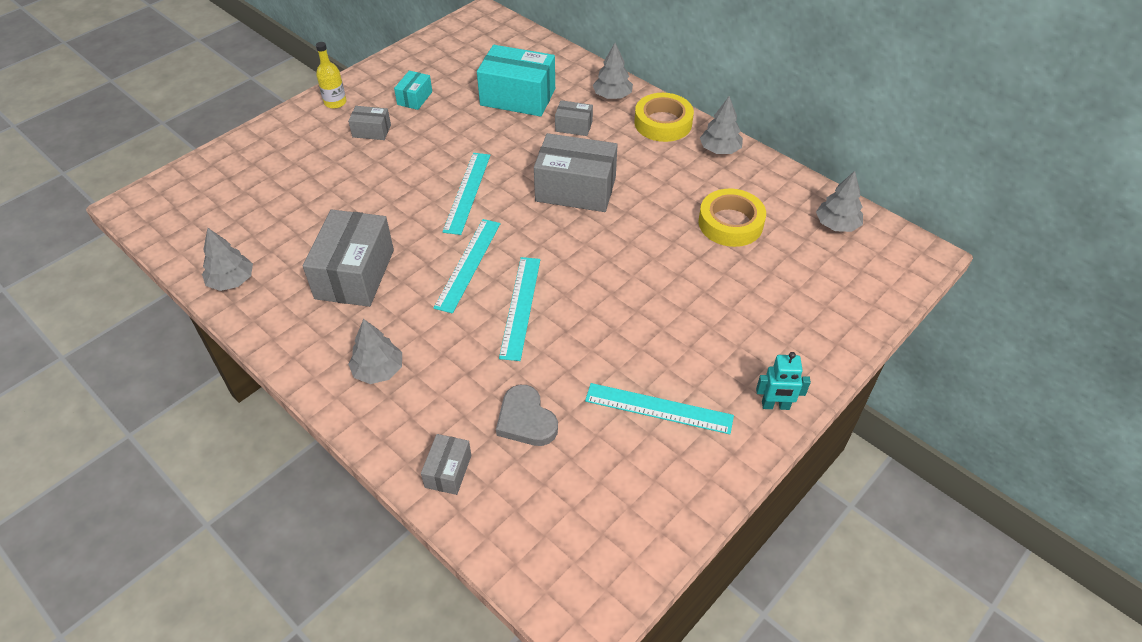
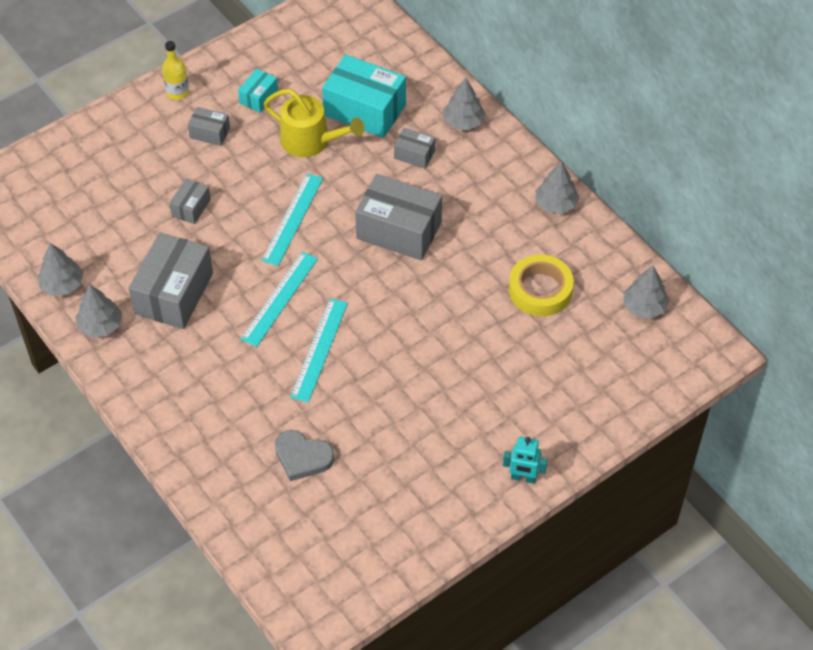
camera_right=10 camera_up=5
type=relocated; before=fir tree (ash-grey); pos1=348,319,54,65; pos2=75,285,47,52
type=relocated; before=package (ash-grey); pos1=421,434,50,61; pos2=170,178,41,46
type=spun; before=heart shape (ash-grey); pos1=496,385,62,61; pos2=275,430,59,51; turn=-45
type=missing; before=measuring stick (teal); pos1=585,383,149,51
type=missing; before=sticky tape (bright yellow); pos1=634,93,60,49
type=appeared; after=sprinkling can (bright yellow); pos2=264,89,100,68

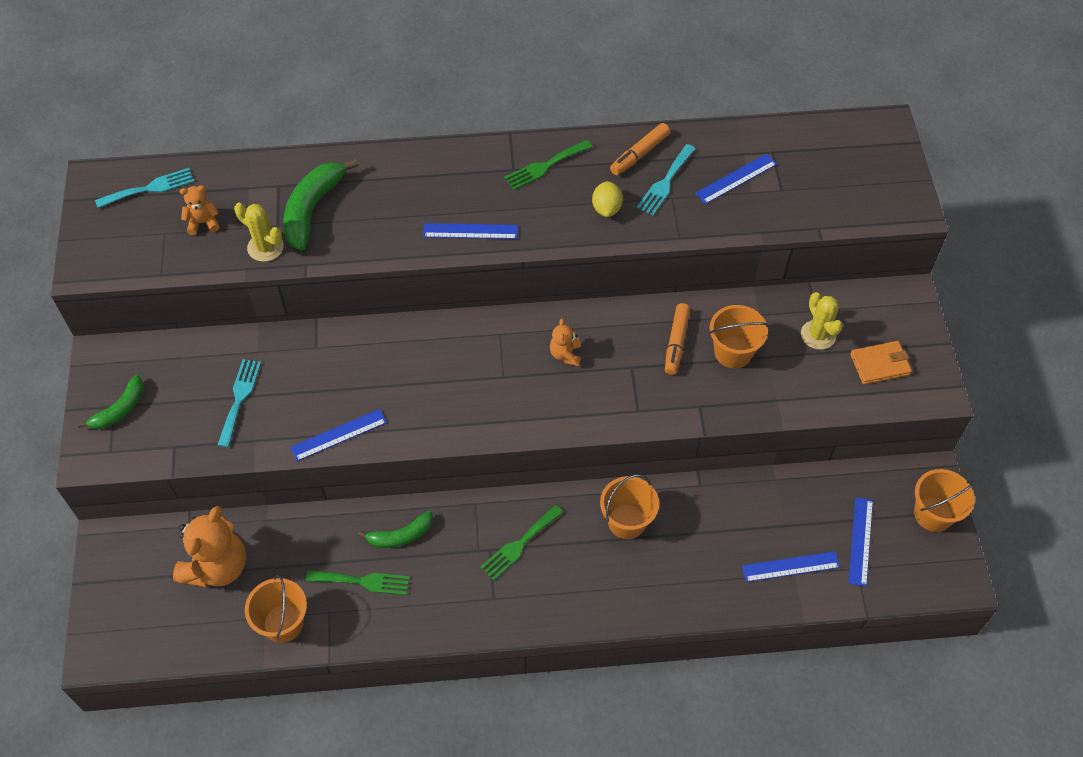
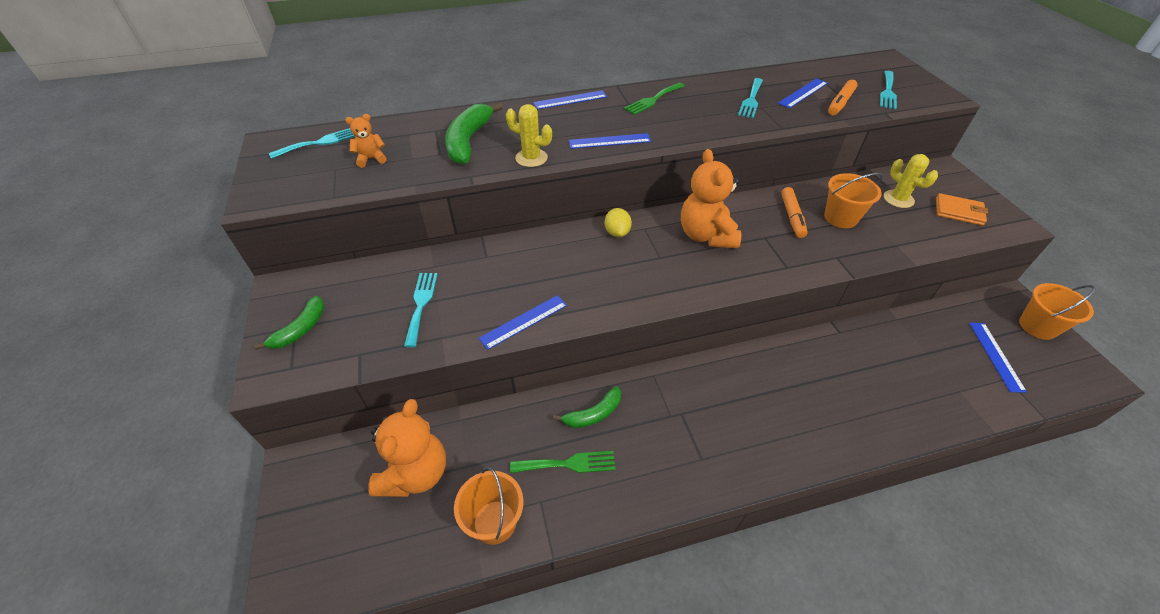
camera_right=-10 camera_up=-10
type=relocated; before=saguaro cactus (bright yellow); pos1=234,203,50,59; pos2=506,104,46,63
type=missing; before=dinner fork (emerald); pos1=480,505,83,76
type=size; before=teddy (bright orange); pos1=550,319,31,48; pos2=681,149,61,99; scale=2.05
type=relocated; before=lemon (bright yellow); pos1=592,181,31,36; pos2=605,208,27,29
type=missing; before=pail (bright orange); pos1=600,474,59,65
type=relocated; before=marker pen (bright orange); pos1=610,123,60,52; pos2=828,80,30,35
type=relocated; before=measuring stick (blue); pos1=742,551,98,31; pos2=533,90,74,19
type=spun; before=billfold (bright orange); pos1=850,341,62,43; pos2=936,193,52,33; turn=45
type=appeared; after=dinner fork (teal); pos2=880,71,17,38

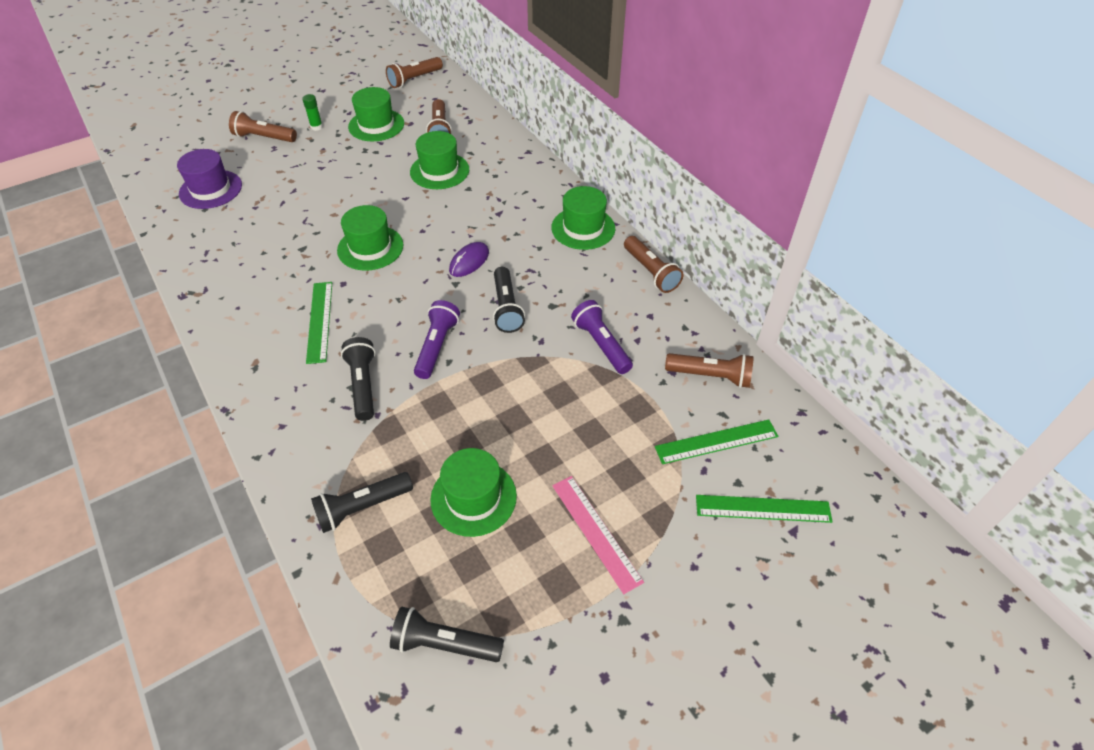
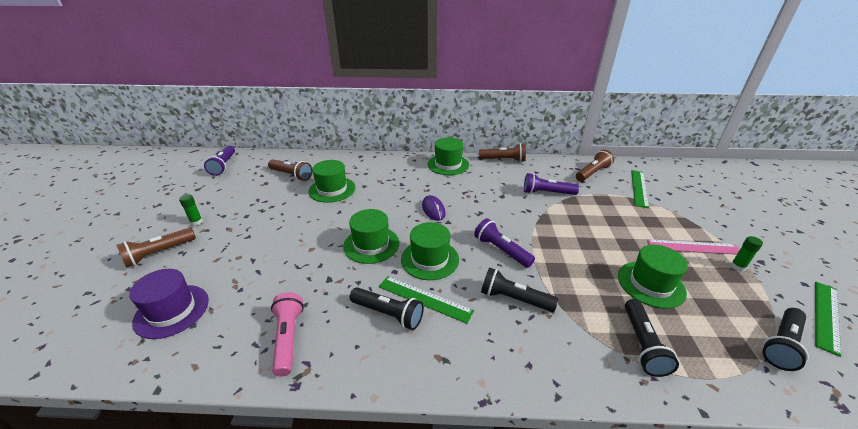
camera_right=-55 camera_up=-15
type=relocated; before=tall hat (emerald); pos1=348,87,56,54; pos2=401,222,58,58
type=colour; before=pocket torch (russet); after=pocket torch (violet); pos1=386,57,57,31; pos2=204,146,31,30
type=relocated; before=pocket torch (ebony); pos1=493,267,32,66; pos2=350,287,74,43
type=relocated; before=measuring stick (emerald); pos1=696,495,137,28; pos2=815,282,26,75
type=appeared; after=pocket torch (rosy); pos2=271,292,33,85
type=appeared; after=glue (emerald); pos2=730,236,33,35

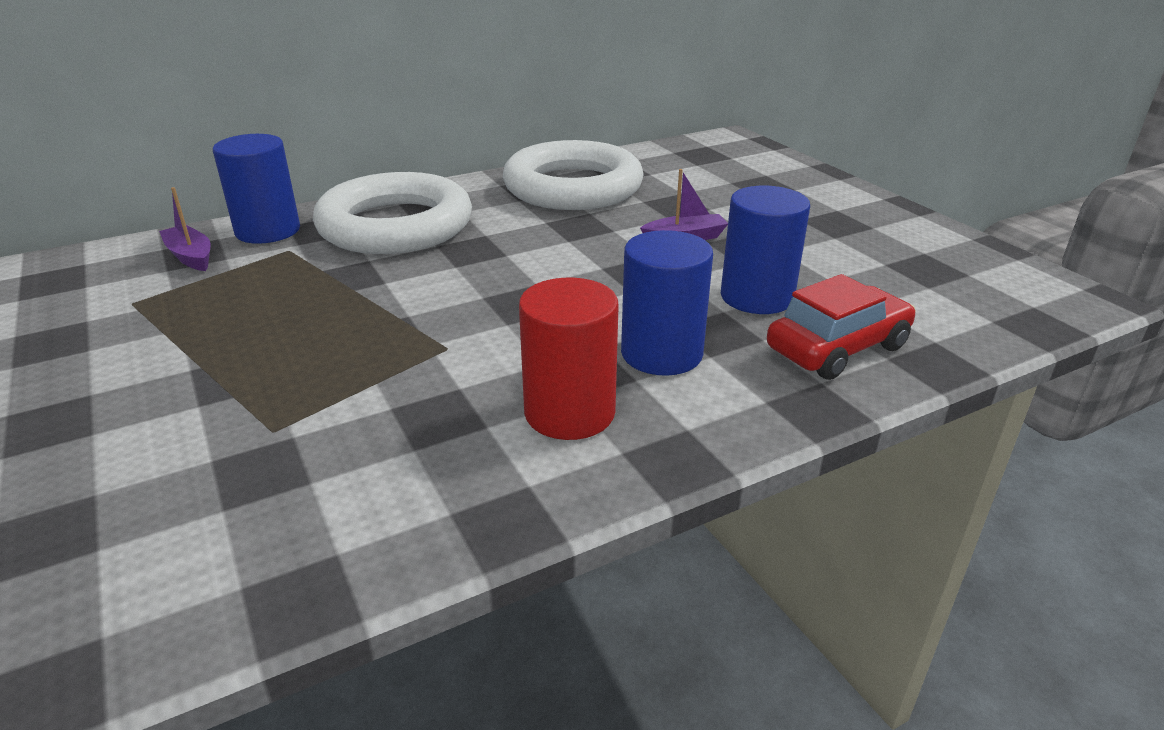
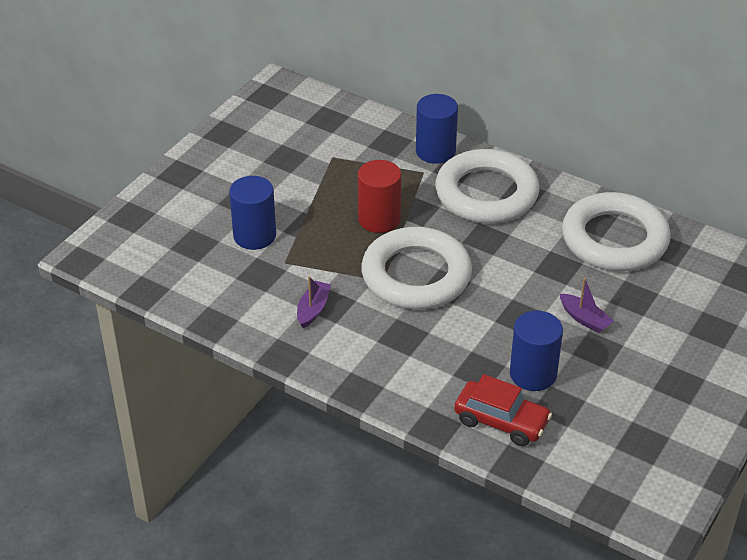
camera_right=60 camera_up=10
type=relocated; before=toy boat (violet); pos1=159,187,52,84; pos2=297,276,34,52
type=relocated; before=solid cylinder (scarlet); pos1=519,277,100,163; pos2=358,160,43,73
type=relocated; before=solid cylinder (blue); pos1=621,230,92,146; pos2=229,176,47,74
type=appeared; after=torus (pure white); pos2=361,227,111,82

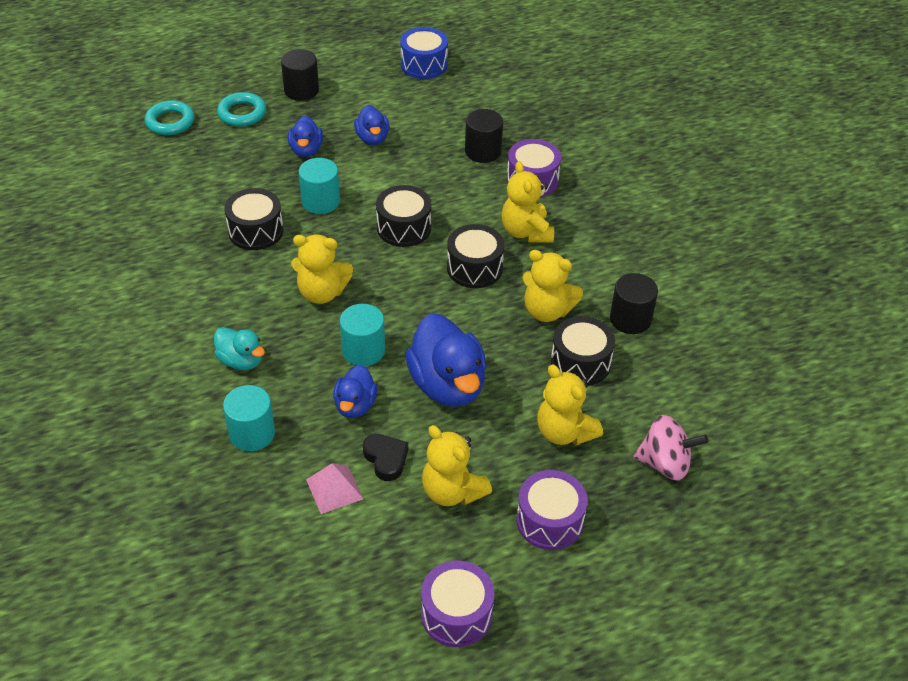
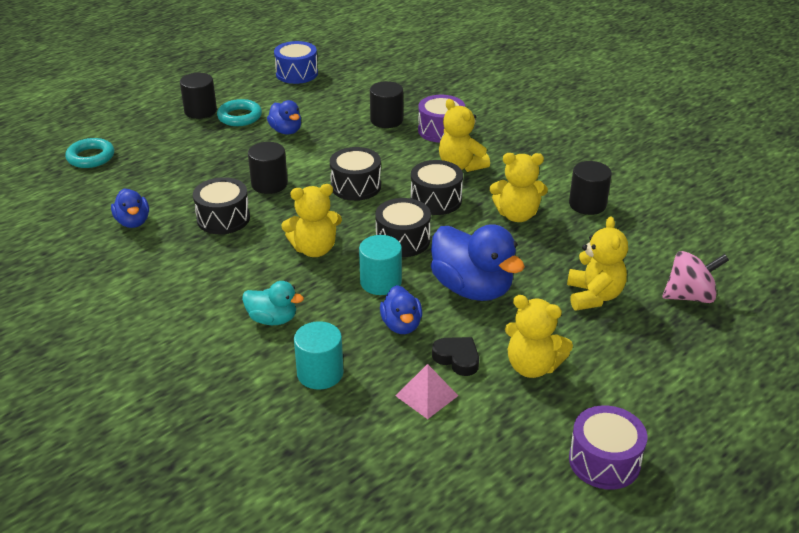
camera_right=-20 camera_up=-10
type=relocated; before=torus (teal); pos1=217,92,49,35; pos2=217,99,45,27
type=relocated; before=rubber duck (blue); pos1=288,116,35,41; pos2=111,188,38,40
type=colour; before=solid cylinder (teal); after=solid cylinder (ebony); pos1=299,158,41,56; pos2=248,142,40,52
type=missing; before=toy drum (violet); pos1=516,470,72,80
type=spun; before=teddy (bright yellow); pos1=537,364,66,81; pos2=567,216,61,95; turn=-120
type=relocated; before=toy drum (ebony); pos1=551,316,64,70; pos2=375,198,56,59

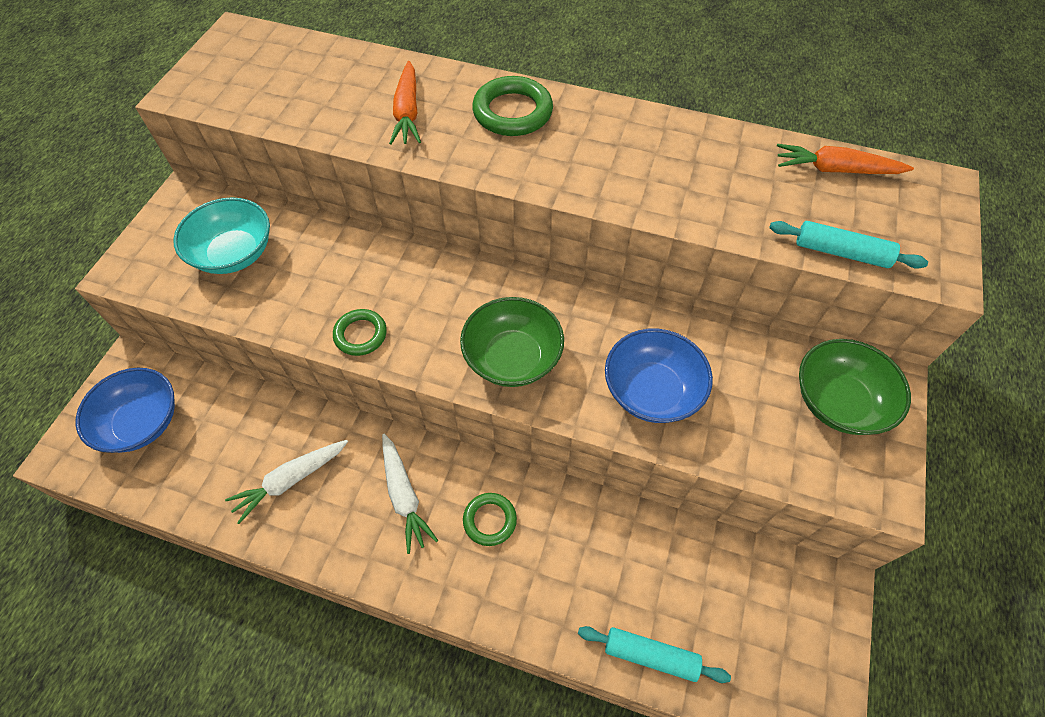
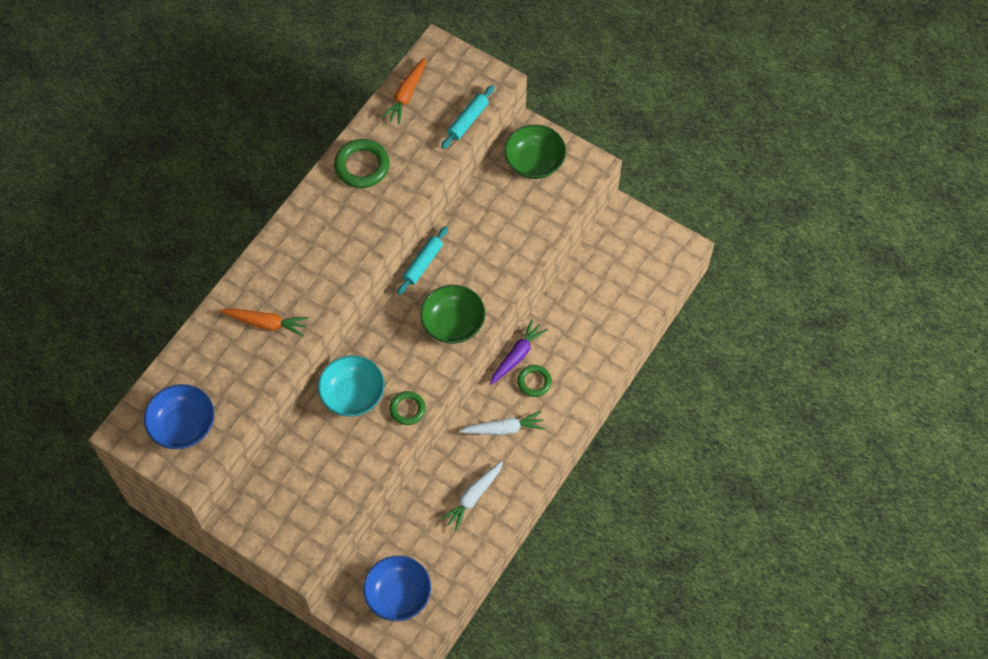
camera_right=-75 camera_up=5
type=relocated; before=serving bowl (teal); pos1=173,197,97,77; pos2=318,355,66,62
type=spun; before=carrot (pure white); pos1=225,440,123,84; pos2=440,461,63,70; turn=60
type=relocated; before=torus (emerald); pos1=472,76,81,60; pos2=334,139,56,49
type=relocated; before=dough roller (teal); pos1=578,626,153,57; pos2=397,226,51,69
type=relocated; before=serving bowl (blue); pos1=605,329,108,94; pos2=144,384,70,65
type=appeared; after=carrot (violet); pos2=490,319,58,66

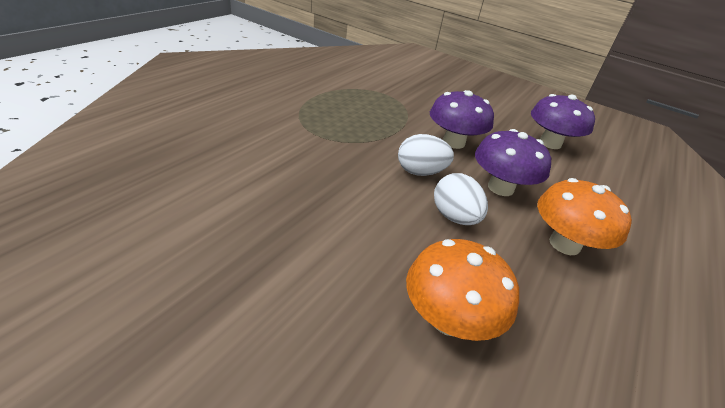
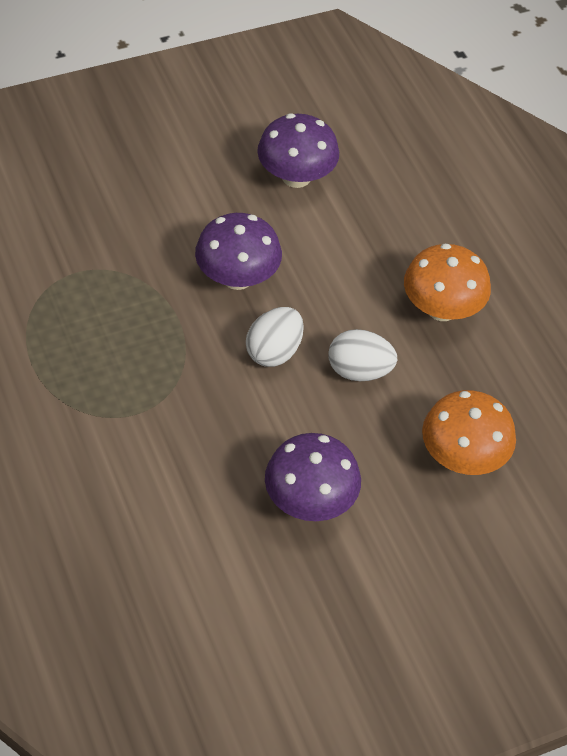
camera_right=-55 camera_up=15
type=relocated; before=mushroom (violet); pos1=475,129,76,67; pos2=265,433,96,88

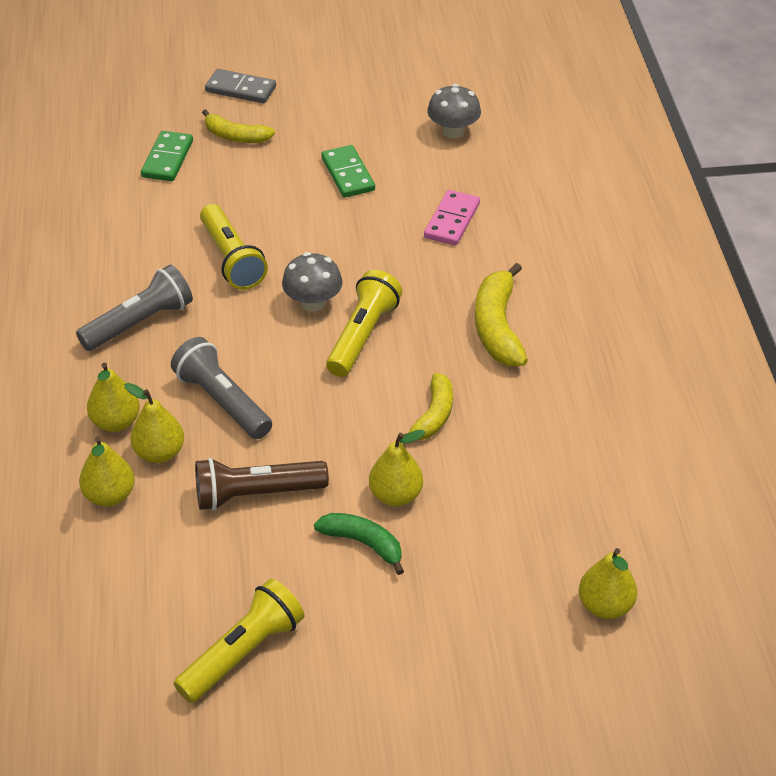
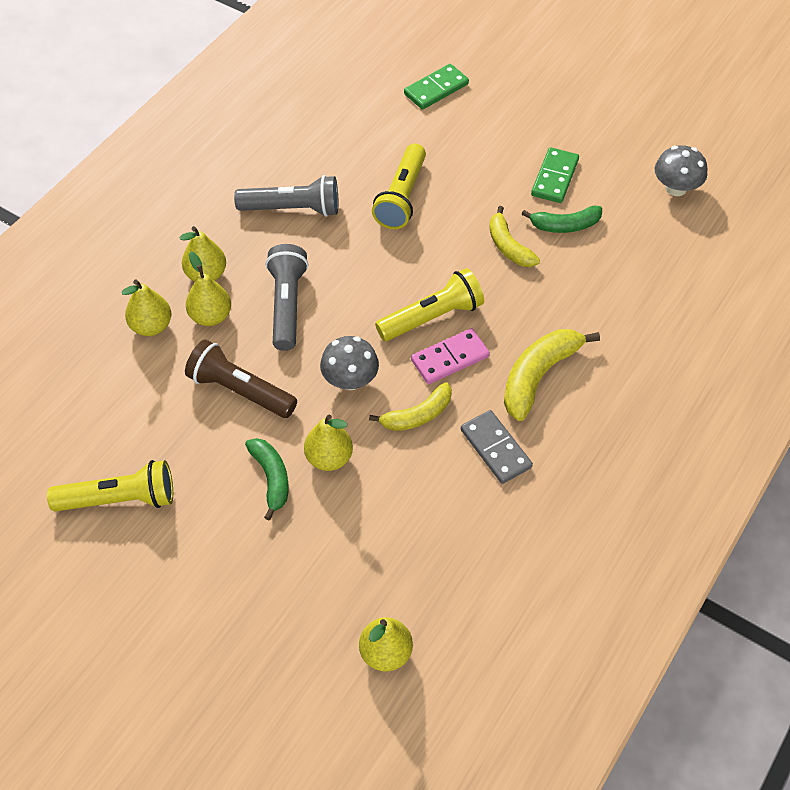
camera_right=40 camera_up=10
type=relocated; before=banana fruit (bright yellow); pos1=202,109,73,34; pos2=489,206,51,61
type=relocated; before=domino piece (ash-grey); pos1=205,69,71,34; pos2=461,410,72,74
type=relocated; before=mushroom (ash-grey); pos1=282,252,61,60; pos2=320,336,59,54
type=relocated; before=domino piece (rosy); pos1=424,190,56,56; pos2=411,328,79,56
type=appeared; after=banana fruit (emerald); pos2=522,206,80,27

